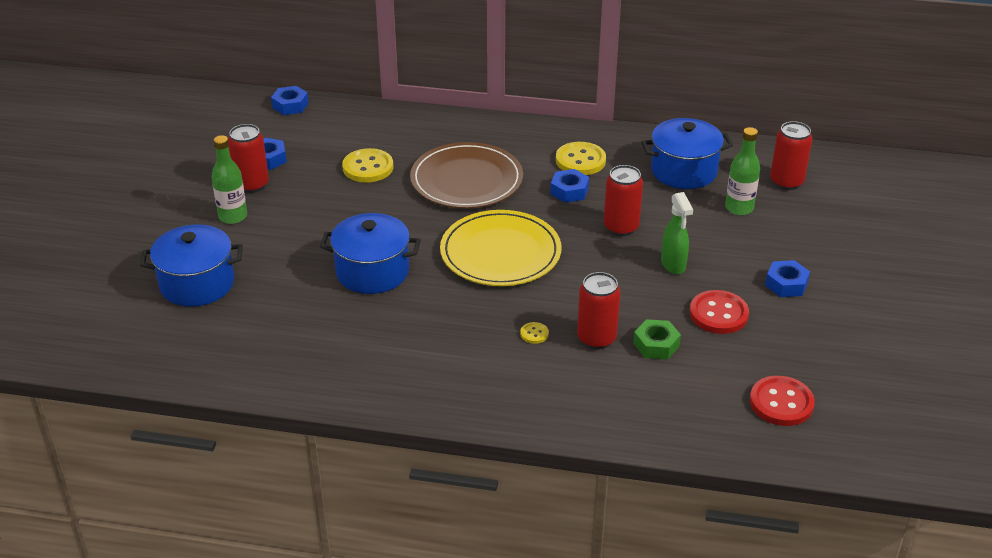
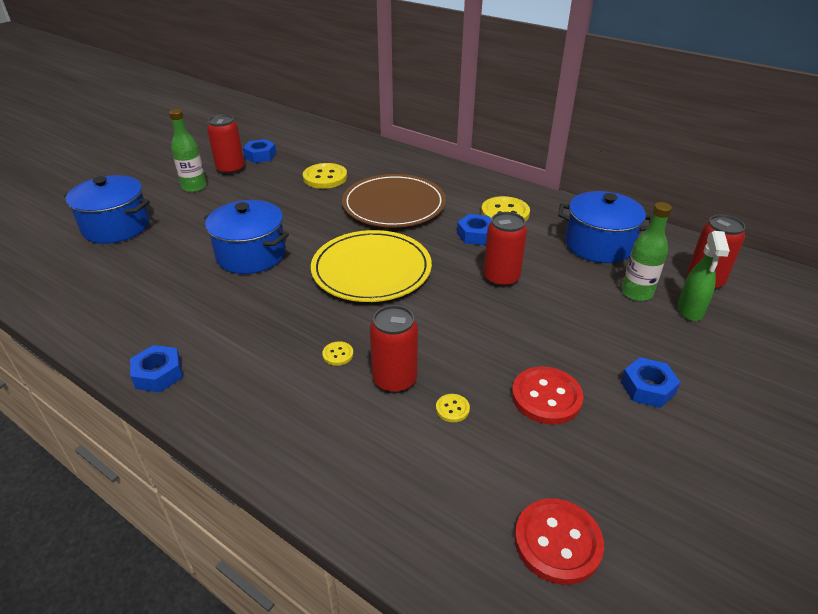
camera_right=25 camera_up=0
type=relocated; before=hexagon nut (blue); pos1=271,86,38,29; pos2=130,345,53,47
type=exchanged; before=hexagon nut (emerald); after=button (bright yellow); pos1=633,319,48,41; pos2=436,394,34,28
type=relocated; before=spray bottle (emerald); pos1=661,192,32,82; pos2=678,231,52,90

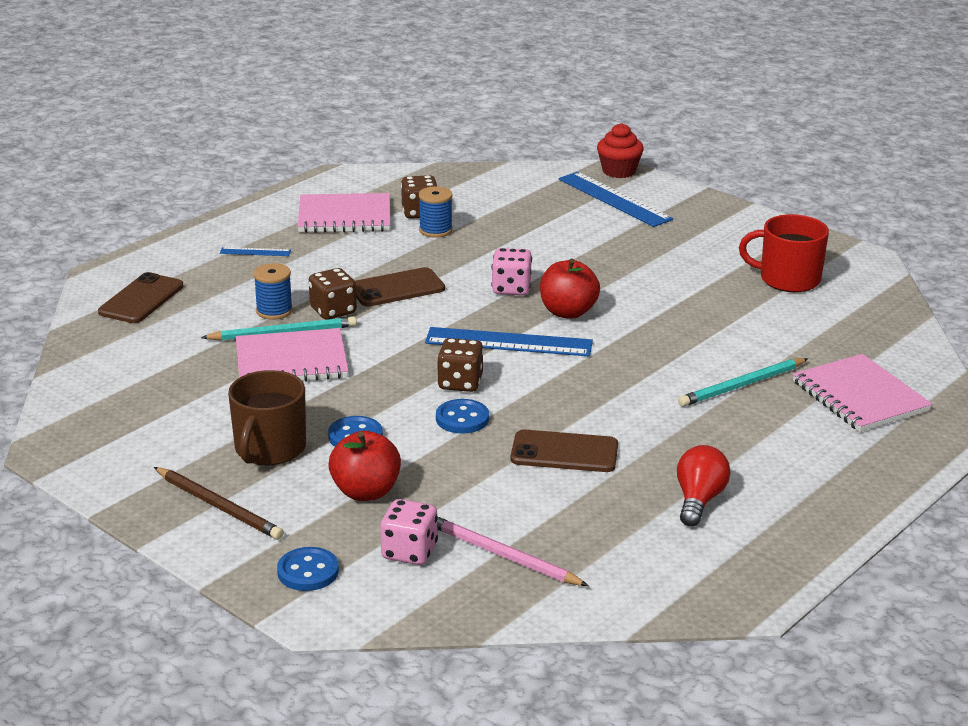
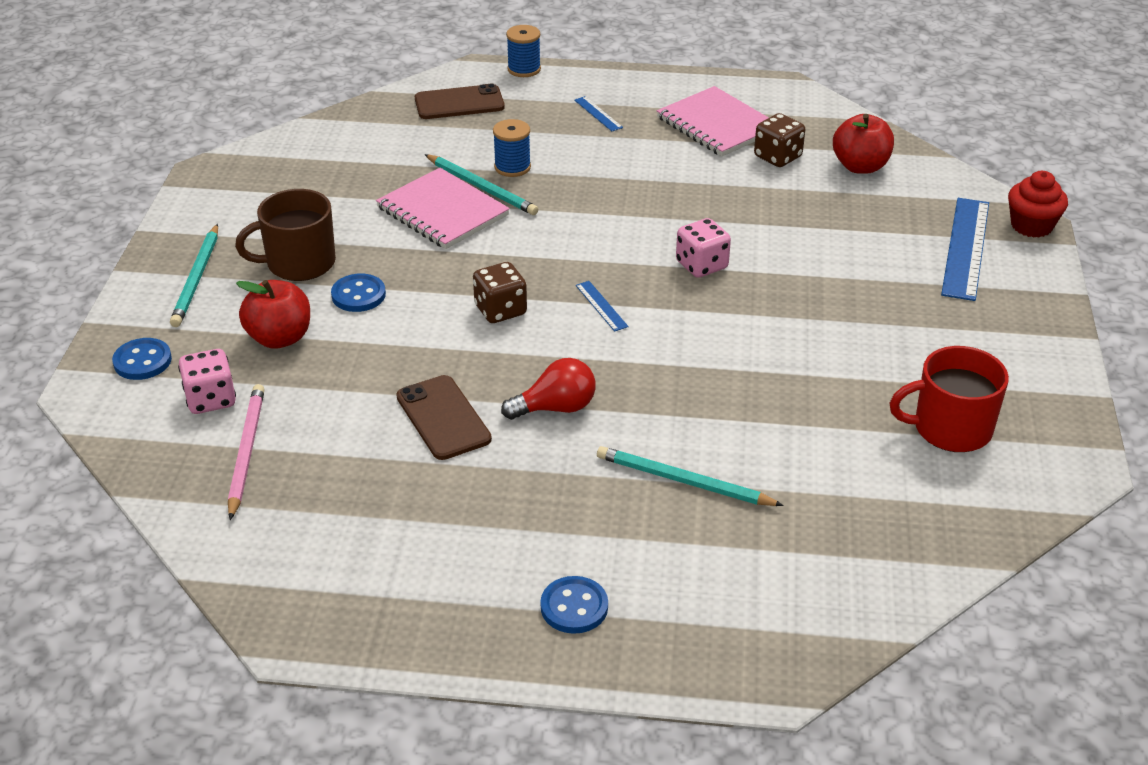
camera_right=55 camera_up=10
type=colour; before=pencil (russet); after=pencil (teal); pos1=154,467,130,73; pos2=170,224,48,103
type=missing; before=die (russet); pos1=309,268,48,52
type=missing; before=mobile phone (russet); pos1=355,267,90,40
type=relocated; before=bobbin (blue); pos1=419,186,34,52; pos2=506,25,35,52
type=size; before=measuring stick (blue); pos1=425,327,168,29; pos2=576,281,53,51; scale=0.46
type=relocated; before=button (blue); pos1=436,399,53,35; pos2=541,576,67,58
type=relocated; before=toy apple (scarlet); pos1=540,258,60,61; pos2=833,114,61,60
type=relocated; before=bulb (scarlet); pos1=677,445,54,81; pos2=501,358,95,62
type=spun; before=mug (scarlet); pos1=739,214,90,78; pos2=889,346,120,106; turn=-75
type=missing; before=notepad (rosy); pos1=793,354,139,78

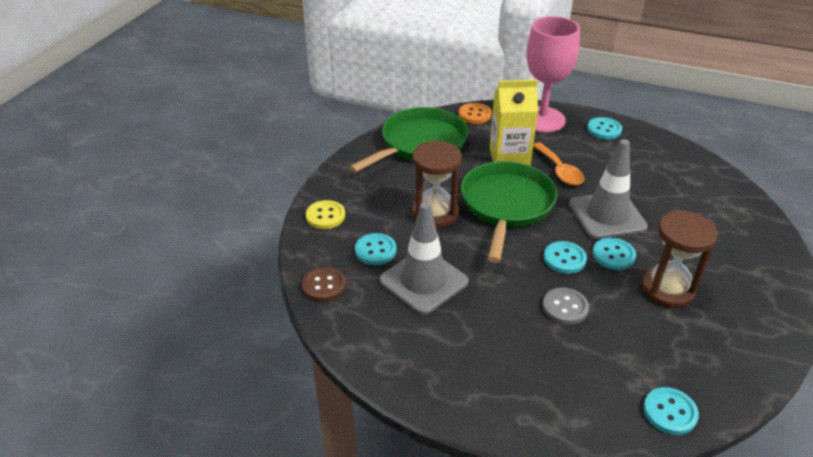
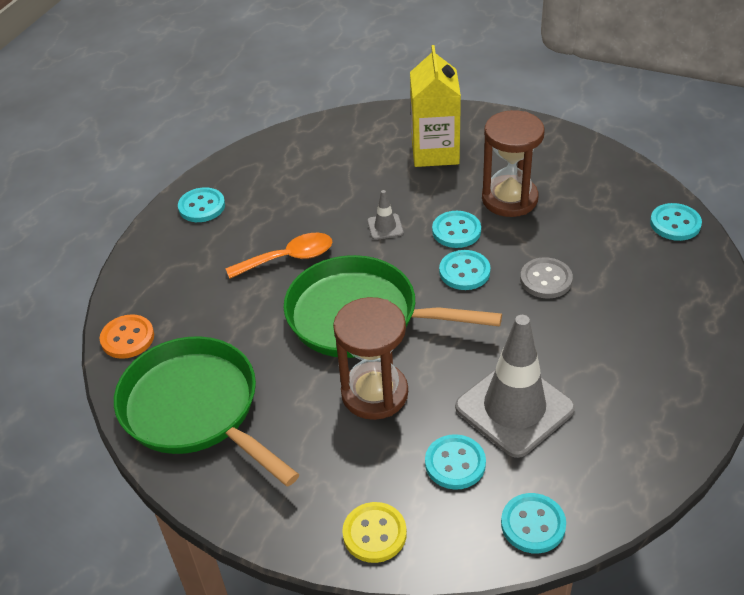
camera_right=-85 camera_up=5
type=colour; before=button (russet); after=button (teal); pos1=302,267,44,35; pos2=501,493,65,60
type=relocated; before=milk carton (bright yellow); pos1=489,80,49,86; pos2=410,45,51,122
type=missing; before=chalice (rosy); pos1=526,16,54,116
type=size; before=road cone (ash-grey); pos1=569,139,79,100; pos2=367,190,37,50; scale=0.43

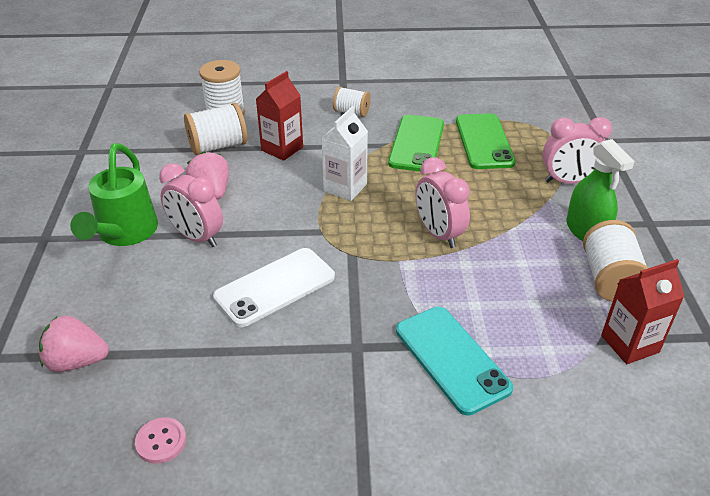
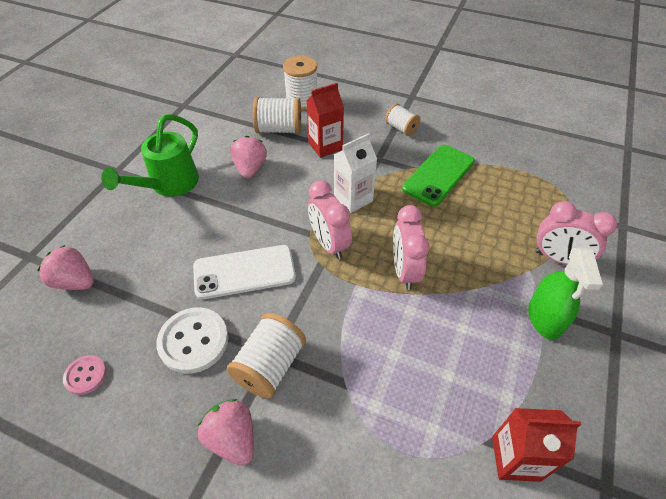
camera_right=25 camera_up=10
type=relocated; before=clock (rosy); pos1=159,163,64,84; pos2=308,180,44,79
type=missing; before=mobile phone (teal); pos1=396,307,117,109
type=missing; before=mobile phone (emerald); pos1=456,113,60,56
type=relocated; before=bobbin (pure white); pos1=583,220,65,82; pos2=227,313,79,86
type=appeared; after=button (pure white); pos2=156,307,73,67
type=appeared; after=strawberry (rosy); pos2=198,399,55,67

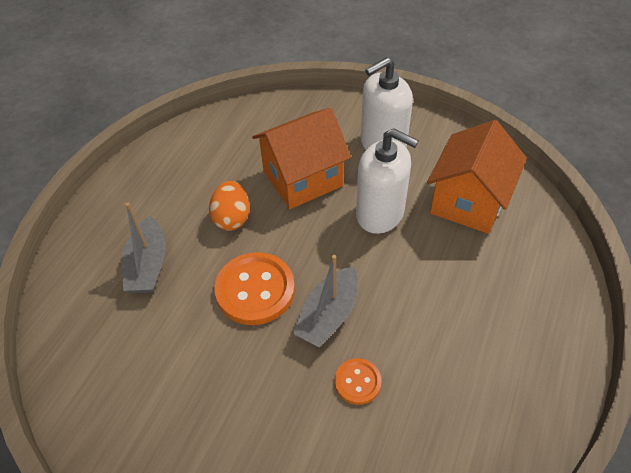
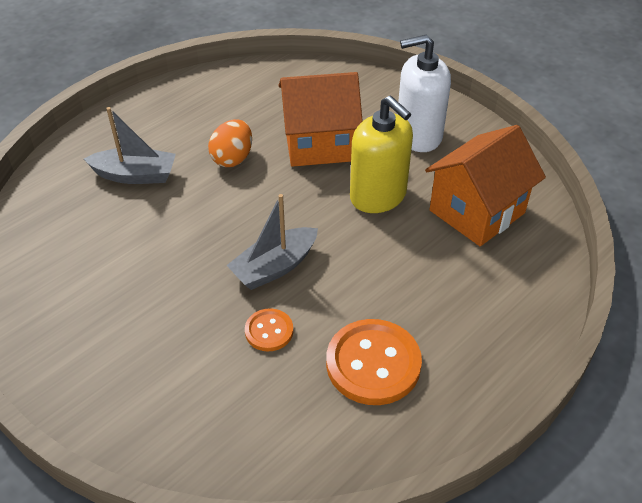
camera_right=20 camera_up=-5
type=spun; before=toy boat (ash-grey); pos1=122,203,44,90; pos2=84,107,92,77; turn=-105
type=relocated; before=button (bright orange); pos1=214,252,81,73; pos2=326,319,96,86
type=colour; before=pump bottle (pure white); after=pump bottle (bright yellow); pos1=356,128,63,106; pos2=350,96,63,117

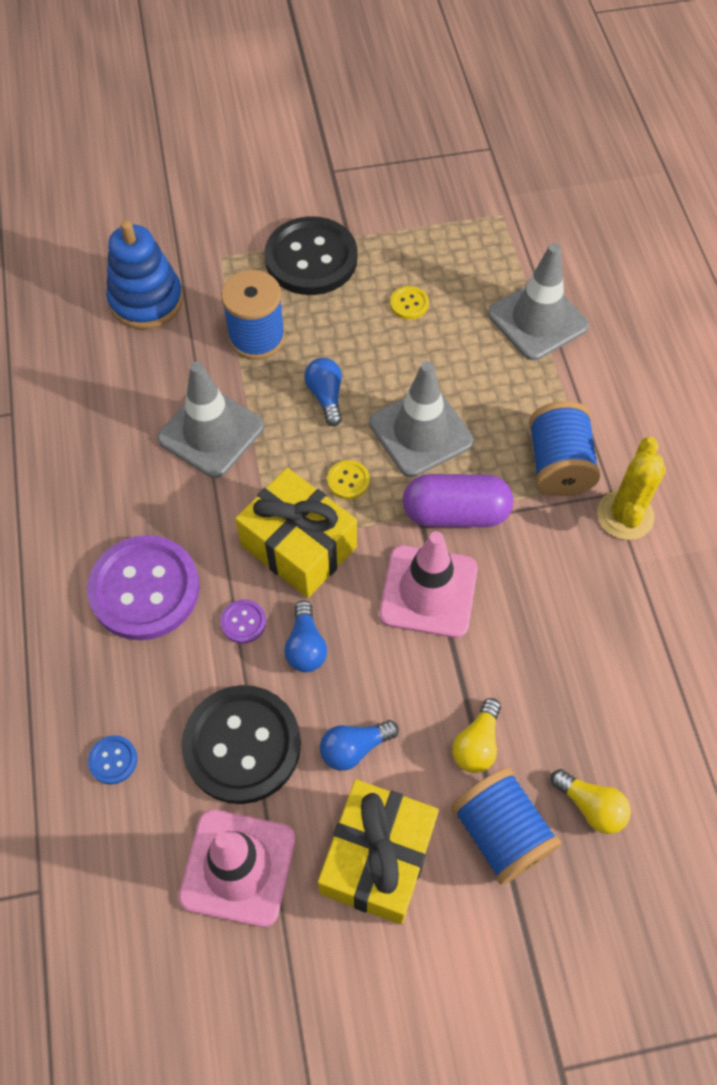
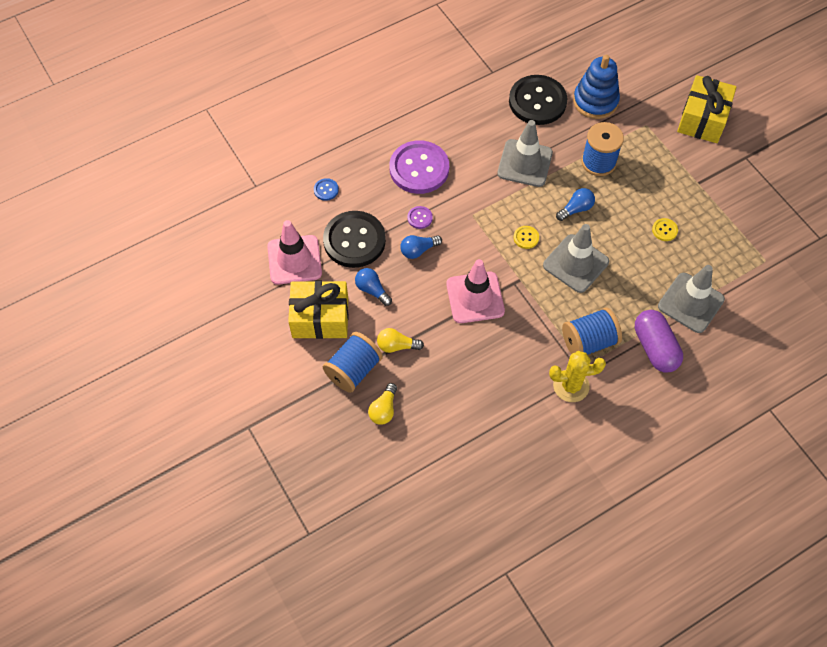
camera_right=70 camera_up=0
type=relocated; before=gift (bright yellow); pos1=235,468,122,130; pos2=677,75,60,68
type=relocated; before=button (ebony); pos1=264,216,93,79; pos2=509,75,58,50
type=relocated; before=pill shape (violet); pos1=403,474,110,53; pos2=635,310,48,63

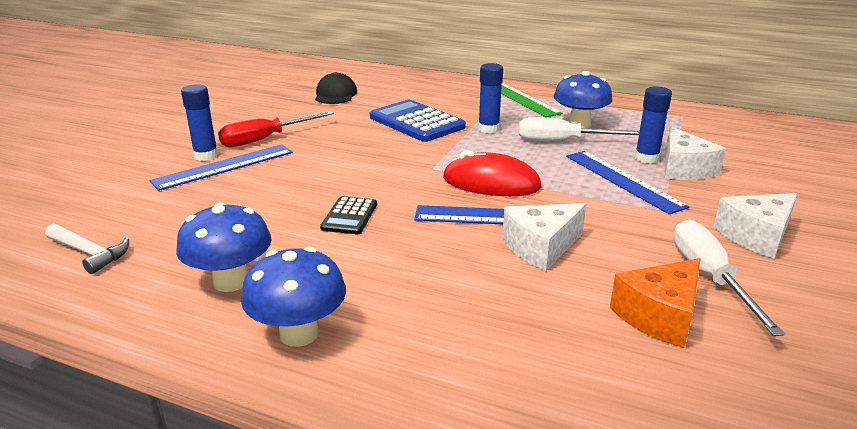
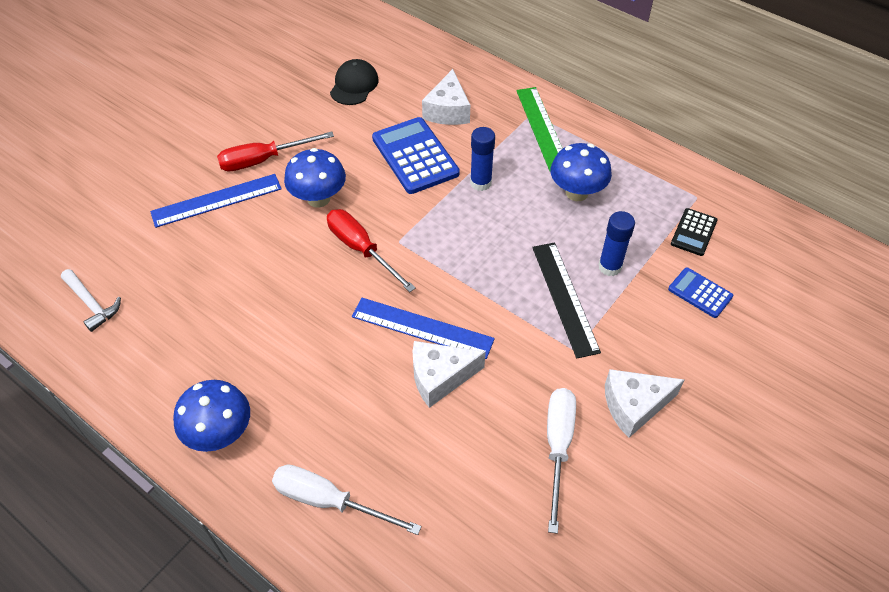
camera_right=15 camera_up=25
type=relocated; before=mushroom (blue); pos1=176,202,96,90; pos2=284,148,62,60
type=missing; before=glue (blue); pos1=181,84,37,77
type=relocated; before=adding machine (ebony); pos1=320,196,57,38; pos2=671,208,47,48
type=missing; before=mouse (scarlet); pos1=443,150,99,46
type=relocated; before=flat screwdriver (pure white); pos1=519,117,121,24; pos2=272,465,150,70
type=colour; before=measuring stick (blue); after=measuring stick (ebony); pos1=566,151,123,64; pos2=532,243,69,115
type=missing; before=cheese wedge (bright orange); pos1=610,258,91,90
type=relocated; before=cheese wedge (pure white); pos1=665,126,61,54; pos2=422,69,48,56
type=appeared; after=flat screwdriver (scarlet); pos2=327,209,89,83
type=appeared; after=adding machine (blue); pos2=668,267,65,51

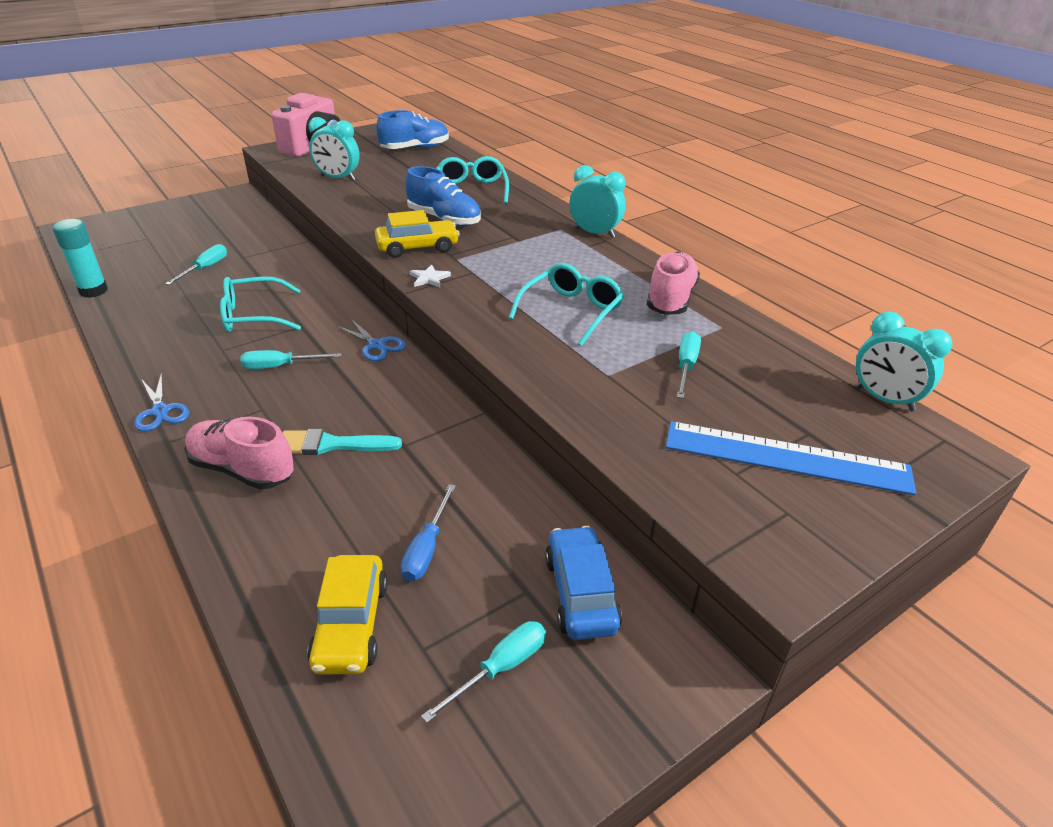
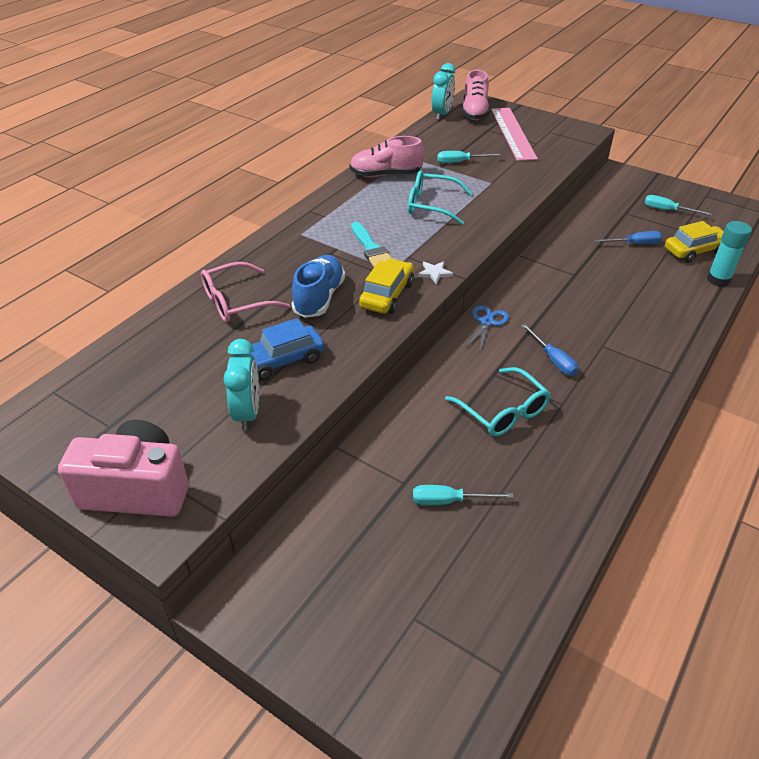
camera_right=-110 camera_up=5
type=relocated; before=glue (teal); pos1=53,219,55,79; pos2=707,221,45,66
type=missing; before=scissors (blue); pos1=134,373,55,59
type=relocated; before=shoe (rosy); pos1=185,417,109,73; pos2=462,70,28,50
type=colour; before=flat screwdriver (teal); after=flat screwdriver (blue); pos1=240,350,102,19; pos2=521,324,57,52
type=relocated; before=paintbrush (teal); pos1=283,429,119,26; pos2=351,222,40,45
type=spun; before=car (bright yellow); pos1=375,210,85,48; pos2=359,258,55,56; turn=60
type=missing; before=shoe (blue); pos1=376,110,73,39
type=colour; before=glasses (teal); after=glasses (rosy); pos1=436,156,73,48; pos2=201,262,89,60
type=relocated; before=car (blue); pos1=545,526,77,114; pos2=246,318,79,63
type=missing; before=clock (teal); pos1=569,165,57,73
type=colour; before=measuring stick (blue); after=measuring stick (rosy); pos1=666,421,250,74; pos2=491,108,47,53

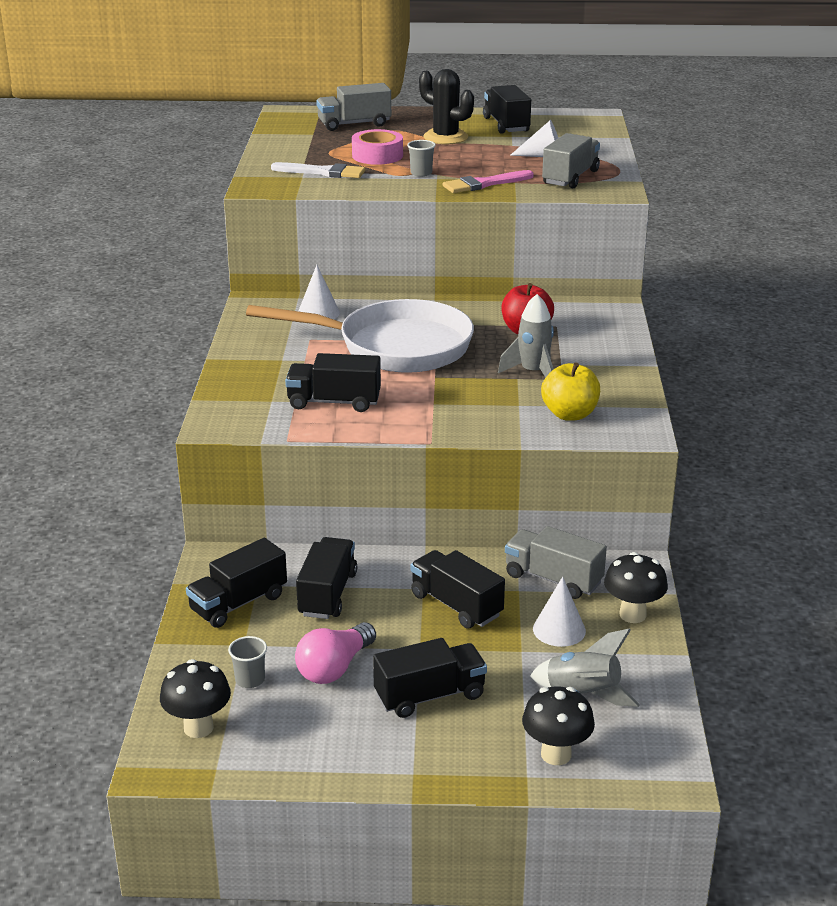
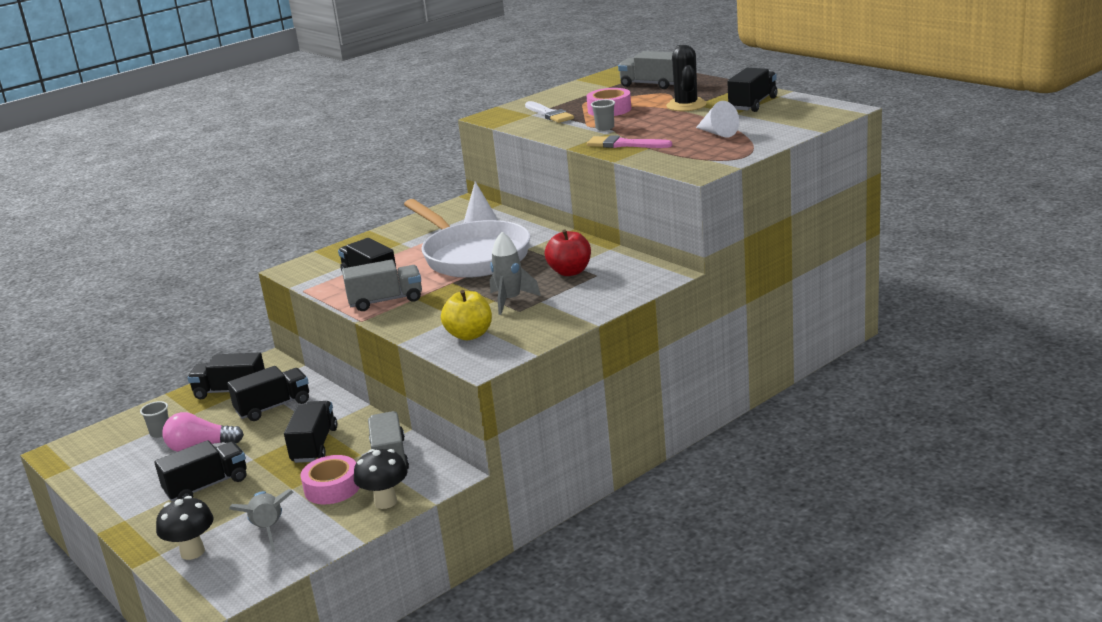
camera_right=50 camera_up=-5
type=missing; before=mushroom (ebony); pos1=160,659,71,79
type=spun; before=truck (ebony); pos1=373,638,114,80; pos2=154,440,93,62; turn=-60
type=exchanged; before=cone shape (pure white); after=sticky tape (rosy); pos1=533,577,53,70; pos2=301,455,59,49
type=relocated; before=truck (ash-grey); pos1=542,133,58,55; pos2=342,259,80,52

